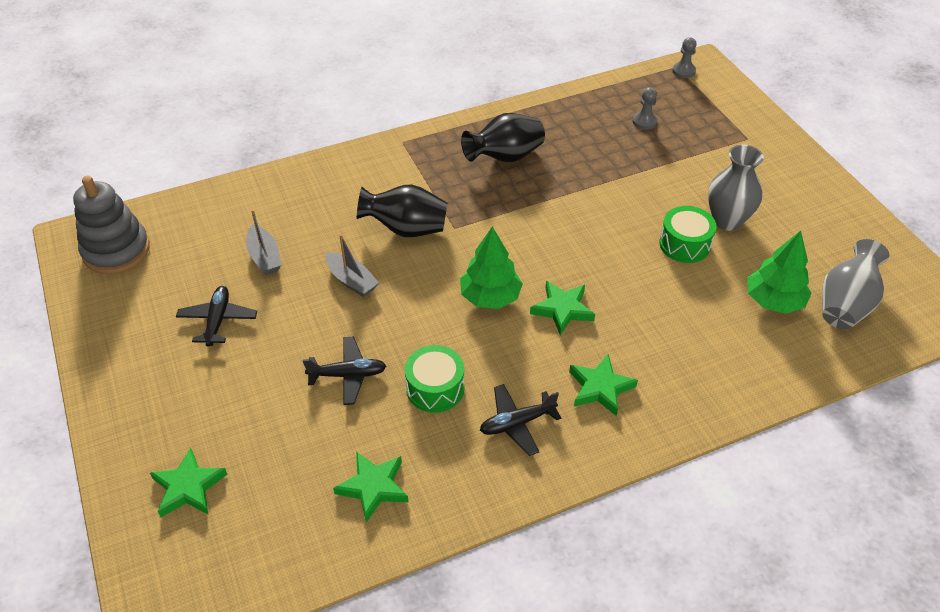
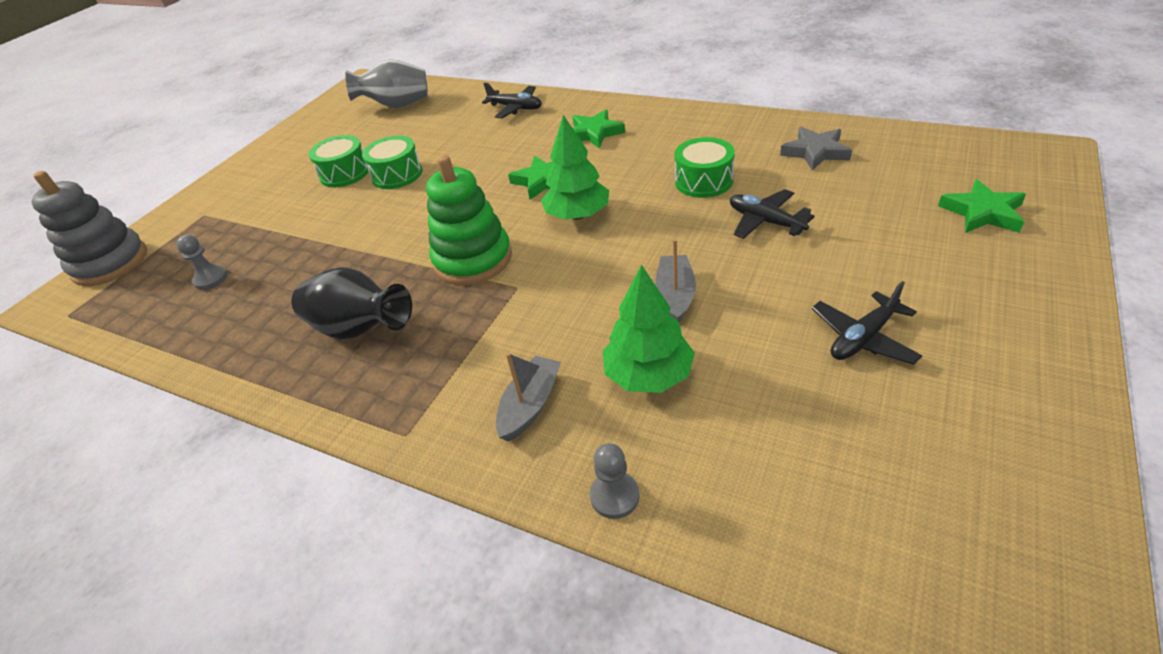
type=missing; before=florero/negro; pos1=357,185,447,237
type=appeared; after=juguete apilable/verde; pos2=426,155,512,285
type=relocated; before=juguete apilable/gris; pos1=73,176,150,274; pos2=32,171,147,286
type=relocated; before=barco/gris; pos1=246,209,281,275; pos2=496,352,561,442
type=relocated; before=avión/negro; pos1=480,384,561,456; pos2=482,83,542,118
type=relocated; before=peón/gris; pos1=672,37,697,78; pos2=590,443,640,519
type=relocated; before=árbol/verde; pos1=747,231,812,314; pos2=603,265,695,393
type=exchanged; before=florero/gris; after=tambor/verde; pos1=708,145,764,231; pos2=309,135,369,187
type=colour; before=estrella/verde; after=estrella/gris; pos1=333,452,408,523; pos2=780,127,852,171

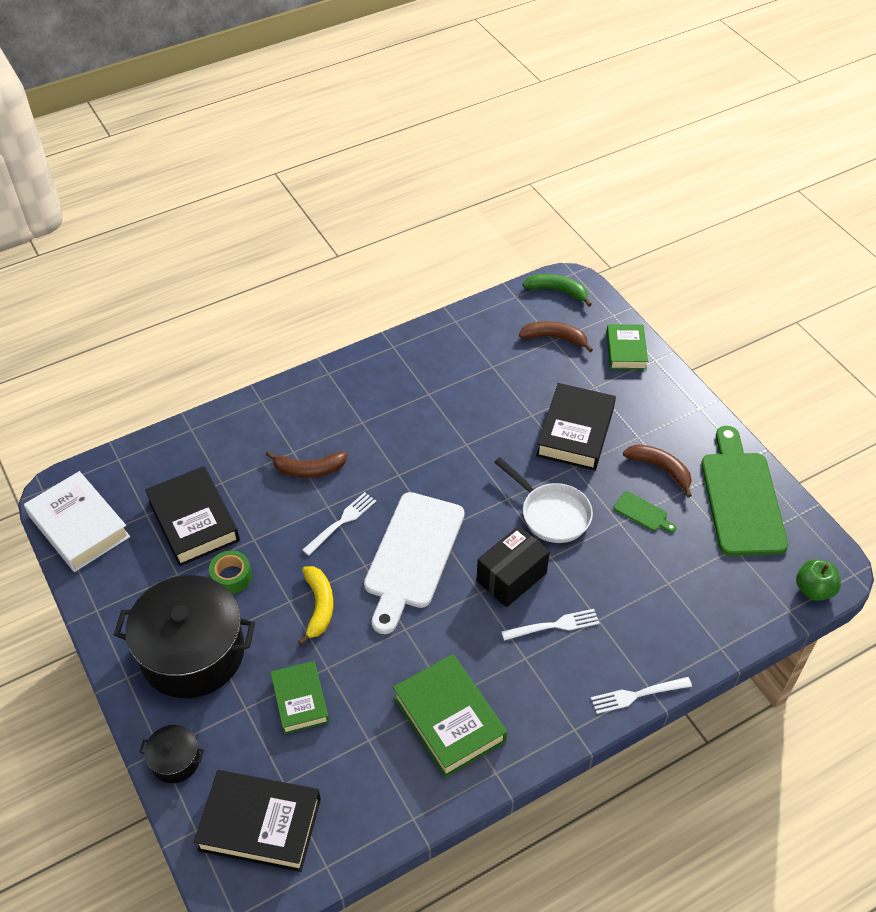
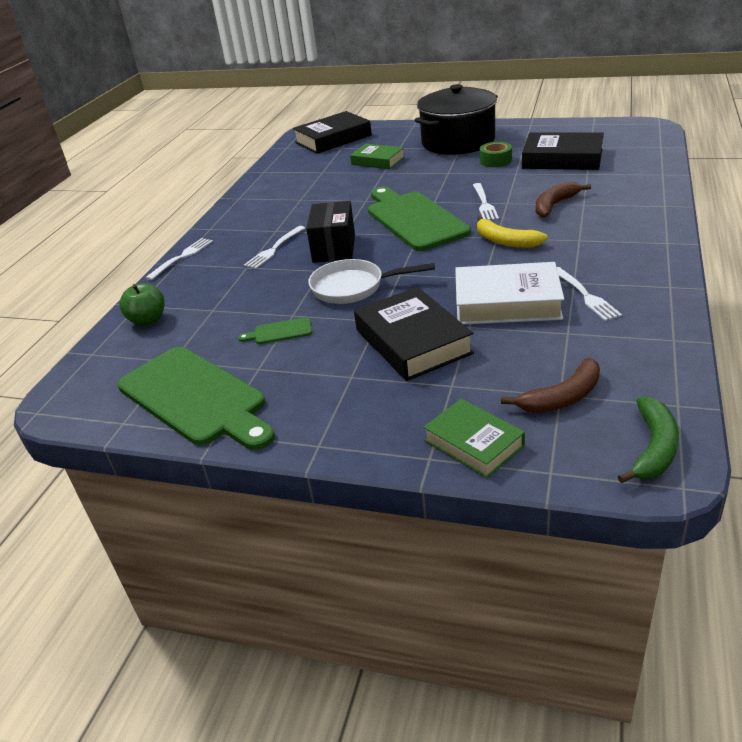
type=missing; before=olla/negro; pos1=139,725,204,783
type=missing; before=libro/verde; pos1=393,654,507,778
type=missing; before=plátano/marrón; pos1=623,444,692,497
type=appeared; after=tenedor/blanco; pos2=557,267,622,321
type=relocated; before=libro/blanco; pos1=24,471,130,572; pos2=455,262,565,325
type=relocated; before=plátano/amarillo; pos1=298,566,333,645; pos2=477,215,548,248
type=relocated; before=manzana/verde; pos1=796,559,841,601; pos2=120,284,165,326
type=colour; before=tabla de cortar/blanco; after=tabla de cortar/verde; pos1=364,492,465,634; pos2=368,187,471,251
type=spun; before=plátano/verde; pos1=523,274,592,307; pos2=618,397,679,483; turn=-45

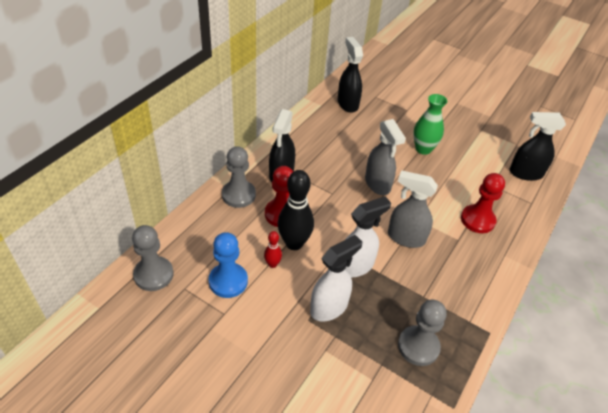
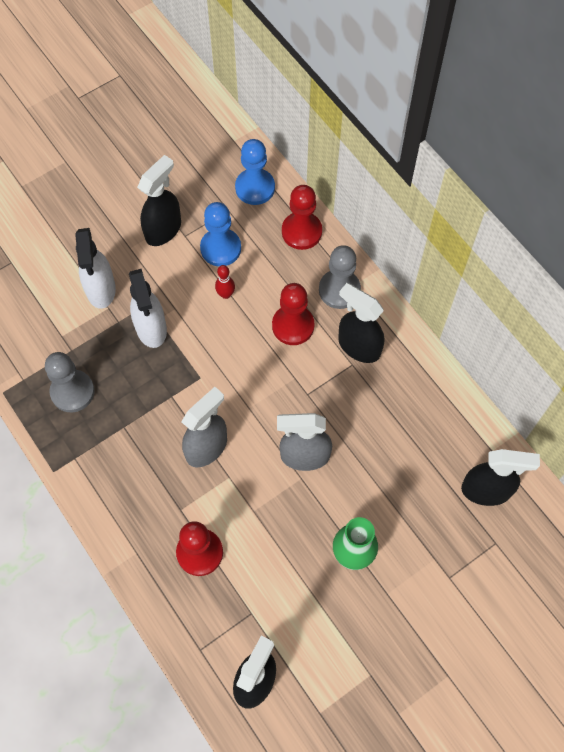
type=missing; before=bolo/negro; pos1=278,170,314,250
type=appeared; after=pulverizador/negro; pos2=137,155,181,246
type=appeared; after=peón/rojo; pos2=282,185,322,250
type=relocated; before=pulverizador/blanco; pos1=345,197,391,278; pos2=75,228,116,309
type=colour; before=peón/gris; after=peón/azul; pos1=132,225,174,291; pos2=235,139,275,205

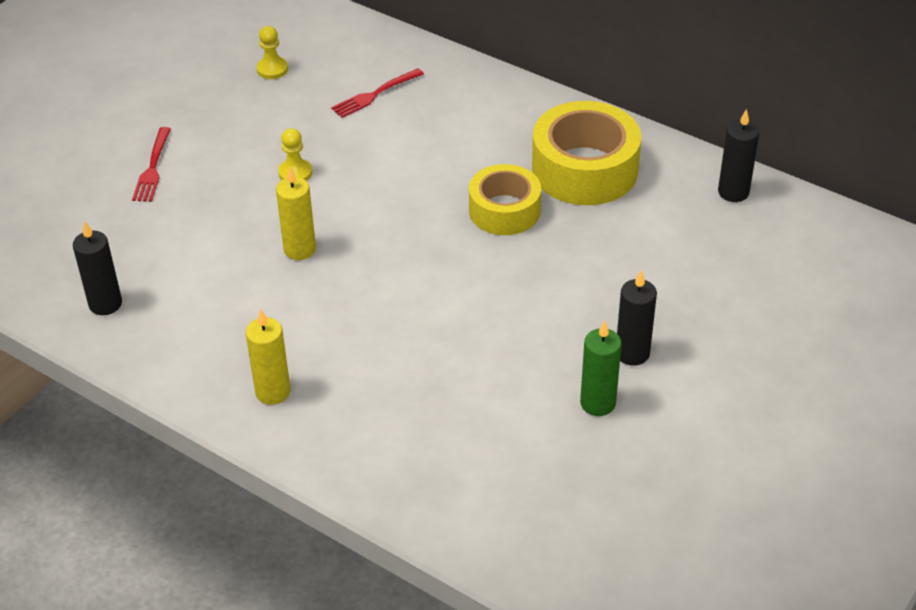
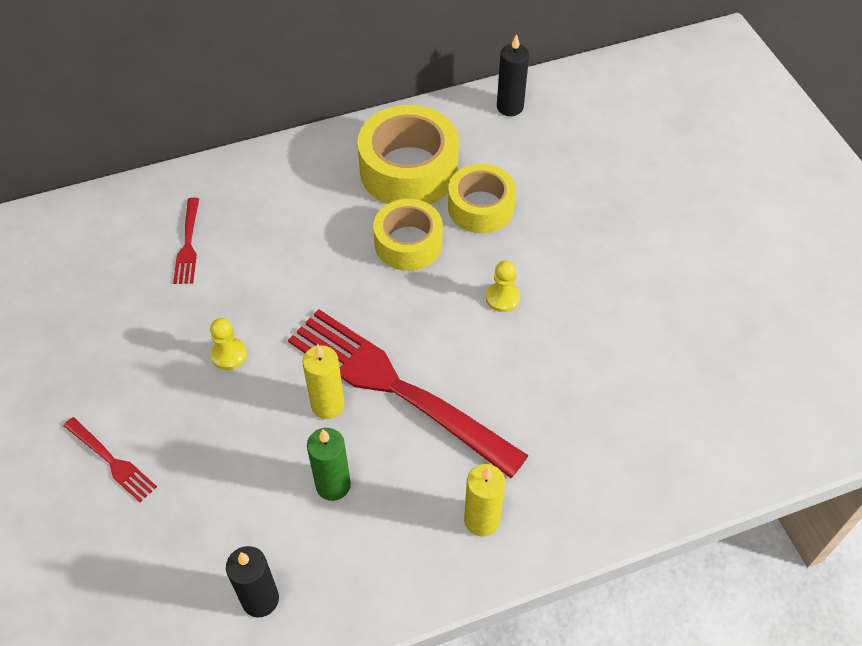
type=missing; before=vela/negro; pos1=617,271,657,366
type=appeared; after=tenedor/rojo; pos2=288,309,529,478
type=appeared; after=cinta adhesiva/amarillo; pos2=448,164,516,233
type=relocated; before=peón/amarillo; pos1=256,26,288,79; pos2=486,260,520,312
type=relocated; before=vela/verde; pos1=580,320,622,416; pos2=307,428,351,501

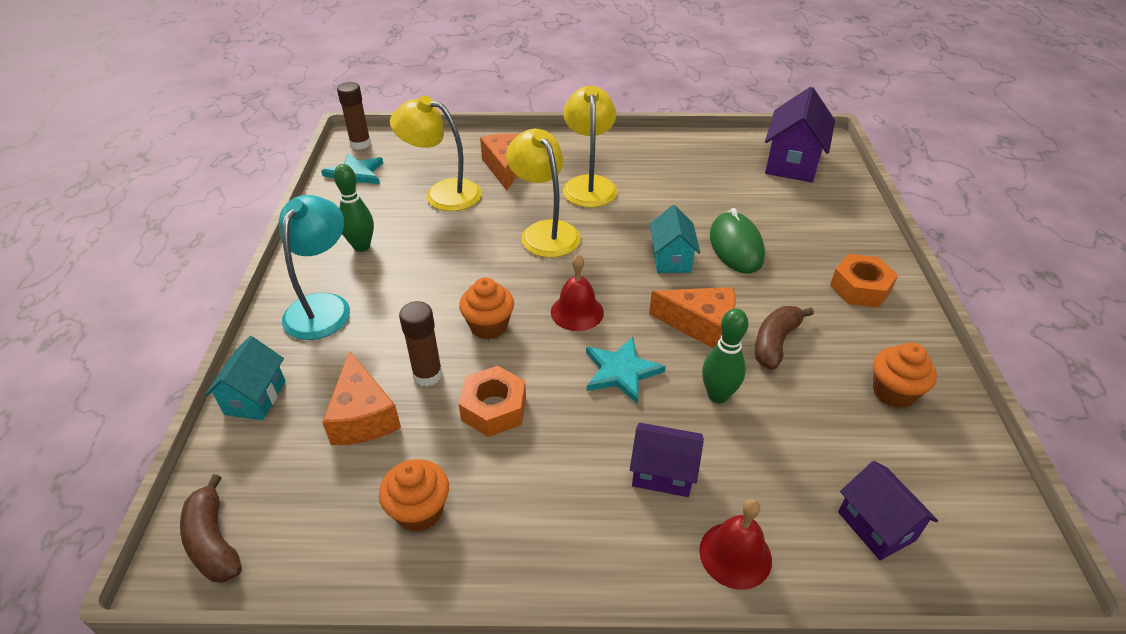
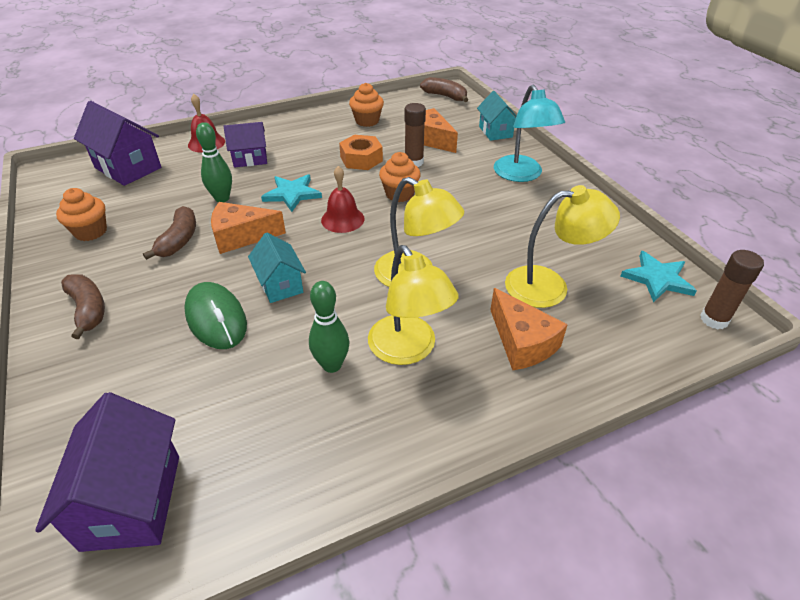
type=relocated; before=bolo/verde; pos1=334,164,374,252; pos2=309,281,350,373
type=exchanged; before=tuerca/naranja; after=plátano/marrón; pos1=830,254,898,308; pos2=61,274,105,339
type=size; before=casa/morado; pos1=838,461,938,561; pos2=74,101,161,186; scale=1.59

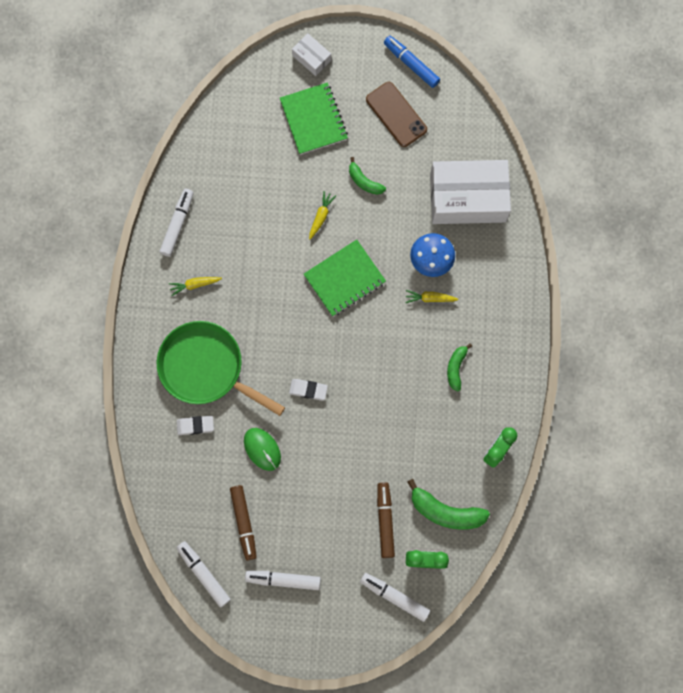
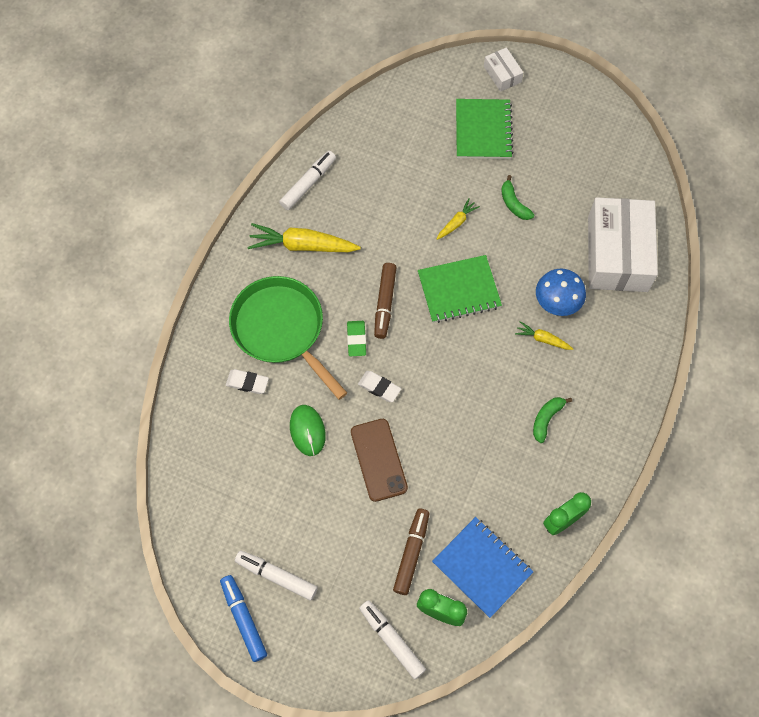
type=missing; before=rotulador/blanco; pos1=177,541,231,608
type=appeared; after=goma de borrar/verde; pos2=347,321,366,356
type=relocated; before=rotulador/marrón; pos1=230,485,257,561; pos2=374,263,397,339
type=relocated; before=móvil/marrón; pos1=366,82,427,147; pos2=351,419,408,502
type=relocated; before=rotulador/azul; pos1=384,36,440,88; pos2=220,575,267,662
type=exchanged; before=plátano/verde; after=cuaderno/azul; pos1=407,479,490,530; pos2=432,517,533,618
type=spun; before=caja/blanco; pos1=430,160,511,224; pos2=588,197,658,292; turn=75
type=size; before=zanahoria/amarillo; pos1=169,277,222,296; pos2=248,223,361,252; scale=1.94

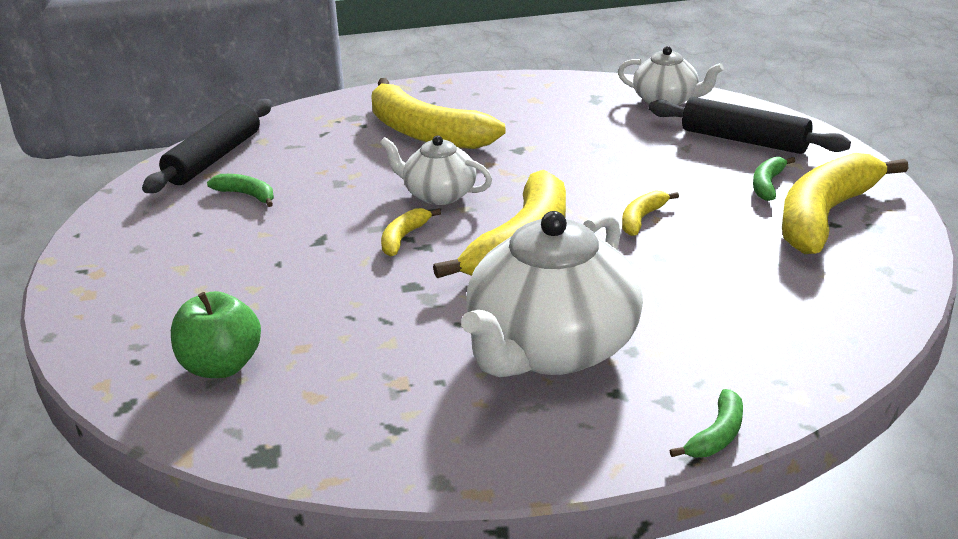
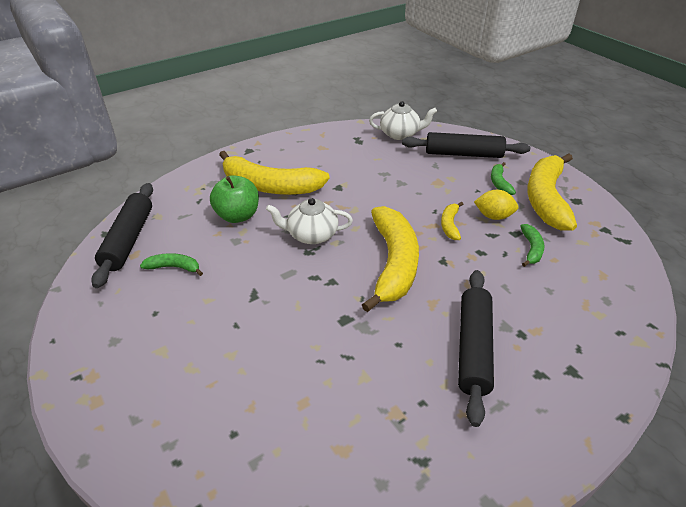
type=missing; before=plátano/amarillo; pos1=381,208,441,256
type=appeared; after=limón/amarillo; pos2=474,190,519,220
type=relocated; before=manzana/verde; pos1=171,291,261,378; pos2=210,175,259,223
type=relocated; before=plátano/verde; pos1=670,389,743,457; pos2=520,224,545,267
type=exchanged; before=tetera/blanco; after=rodillo/negro; pos1=461,211,643,377; pos2=458,270,494,427

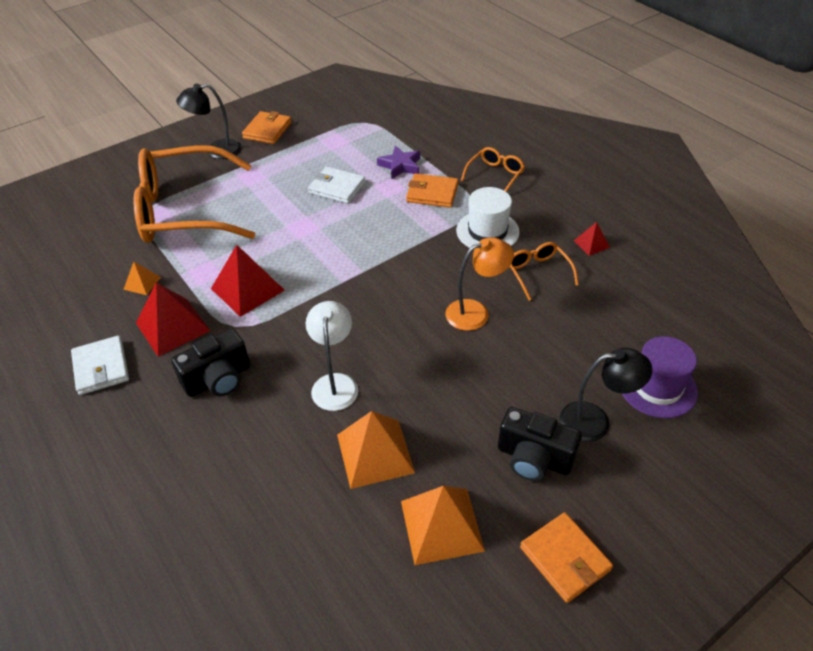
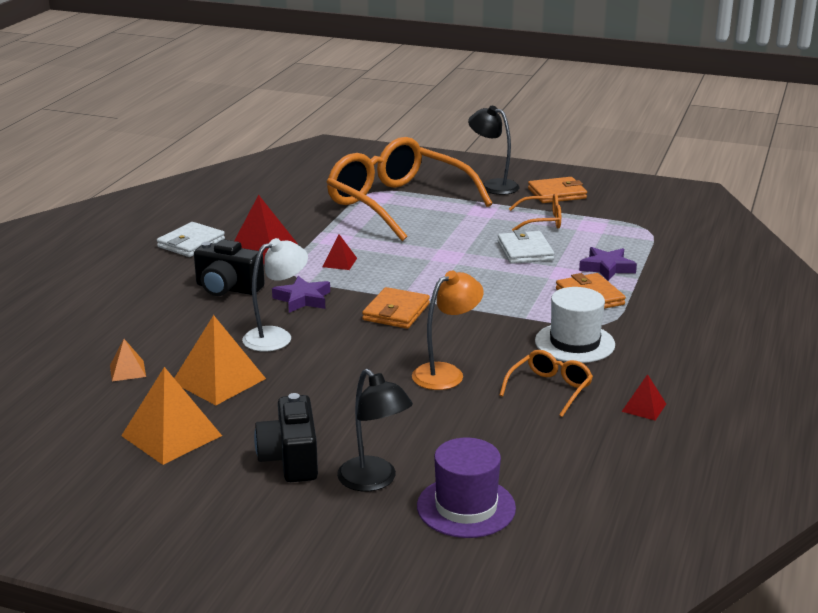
type=appeared; after=estrella/morado; pos2=272,276,330,313
type=relocated; before=pirámide/naranja; pos1=123,262,161,295; pos2=110,339,146,382
type=relocated; before=gafas/naranja; pos1=461,147,525,192; pos2=509,193,561,231
type=relocated; before=cartera/naranja; pos1=520,512,613,603; pos2=362,287,430,329
type=spun; before=lámpara/naranja; pos1=446,237,514,331; pos2=412,271,484,390; turn=-75
type=size; before=pirámide/rojo; pos1=211,245,285,317; pos2=322,234,357,270; scale=0.51

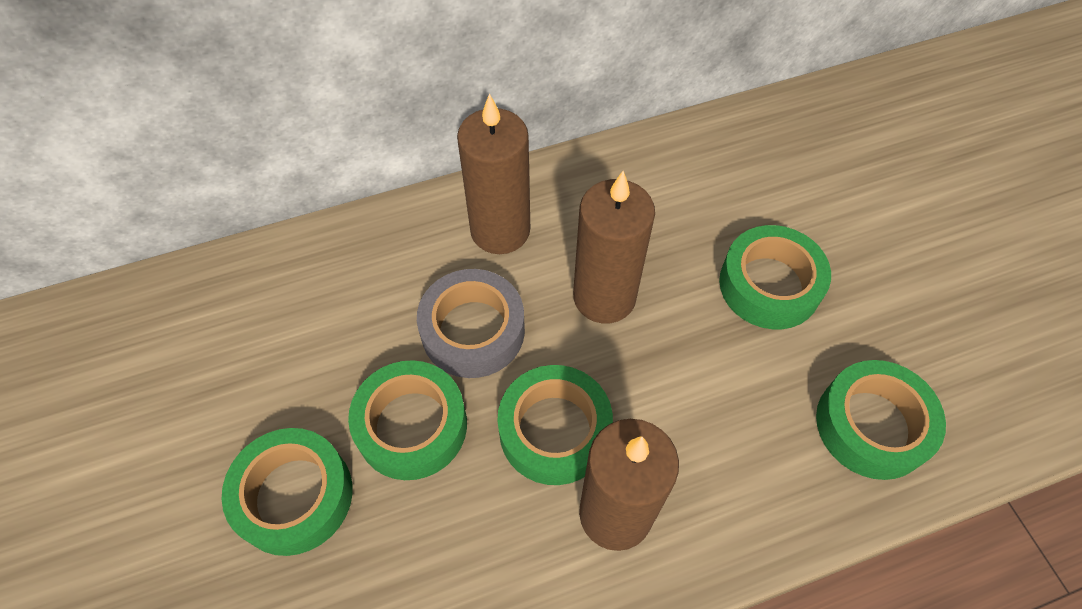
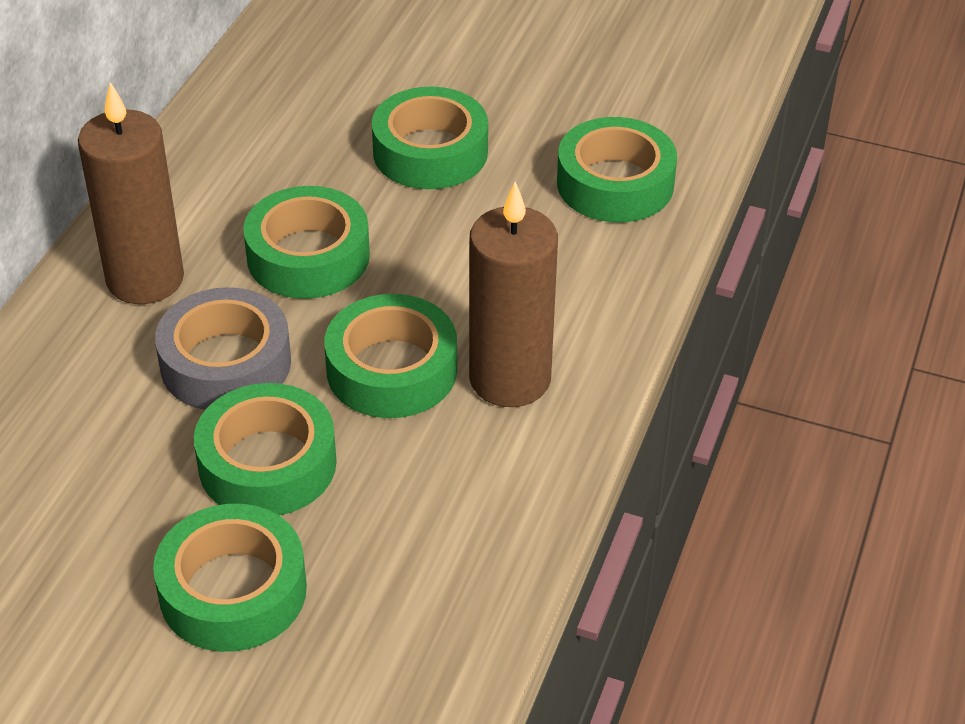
type=exchanged; before=vela/marrón; after=cinta adhesiva/verde; pos1=573,171,655,323; pos2=243,186,370,299

